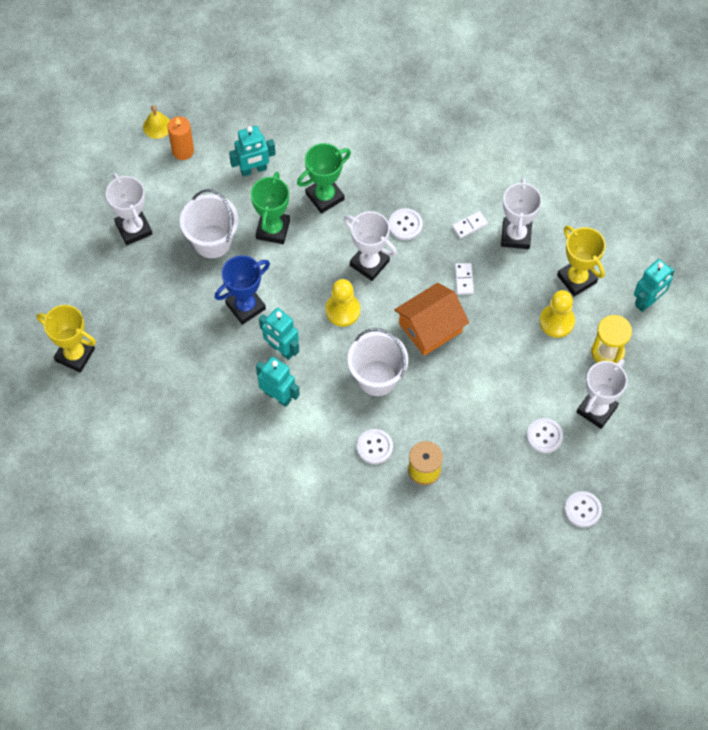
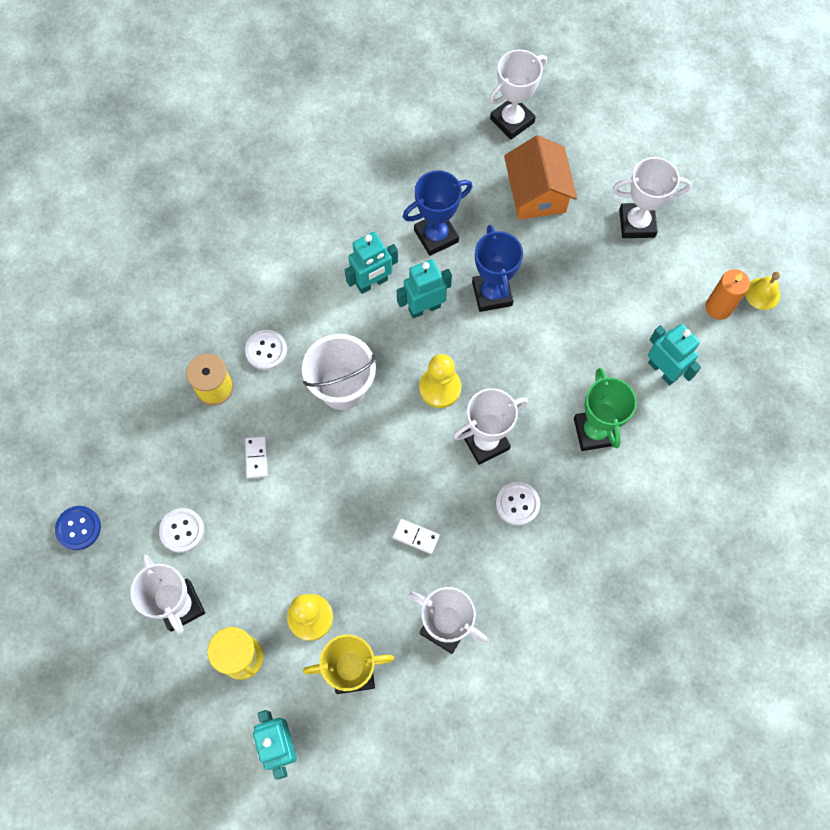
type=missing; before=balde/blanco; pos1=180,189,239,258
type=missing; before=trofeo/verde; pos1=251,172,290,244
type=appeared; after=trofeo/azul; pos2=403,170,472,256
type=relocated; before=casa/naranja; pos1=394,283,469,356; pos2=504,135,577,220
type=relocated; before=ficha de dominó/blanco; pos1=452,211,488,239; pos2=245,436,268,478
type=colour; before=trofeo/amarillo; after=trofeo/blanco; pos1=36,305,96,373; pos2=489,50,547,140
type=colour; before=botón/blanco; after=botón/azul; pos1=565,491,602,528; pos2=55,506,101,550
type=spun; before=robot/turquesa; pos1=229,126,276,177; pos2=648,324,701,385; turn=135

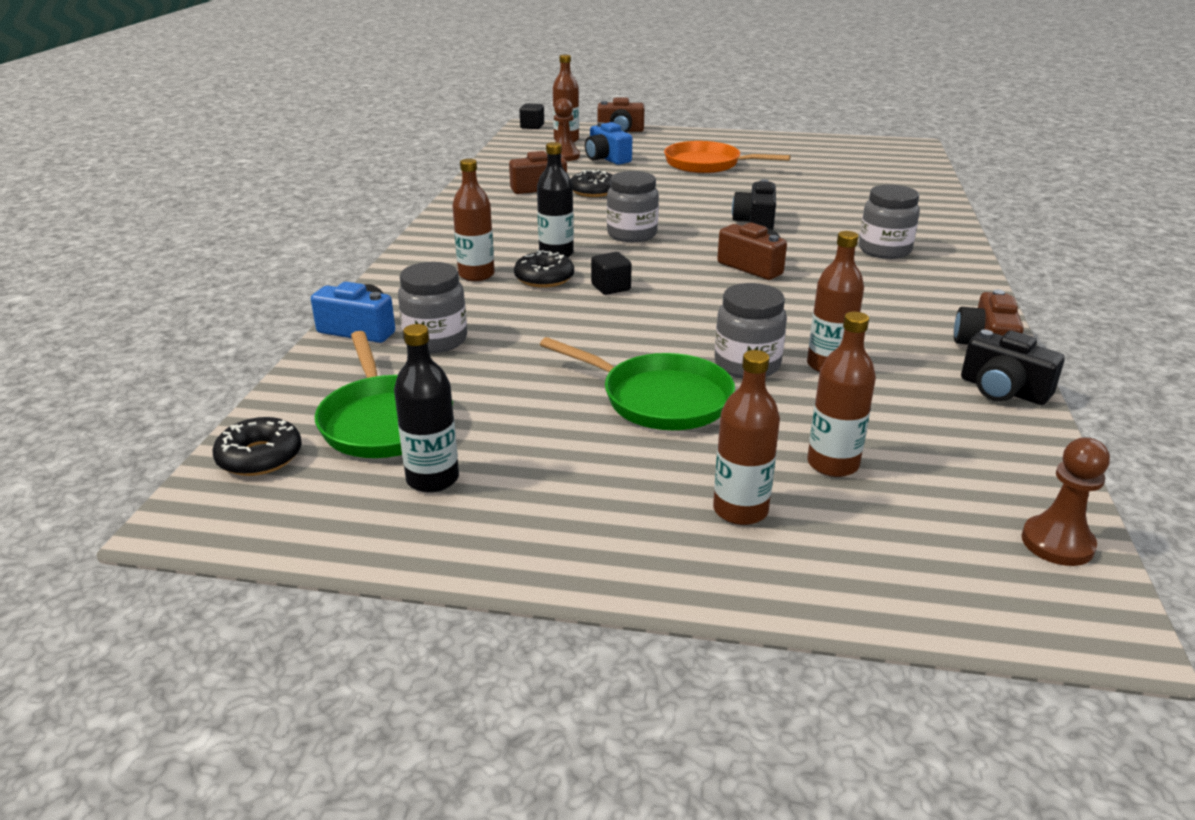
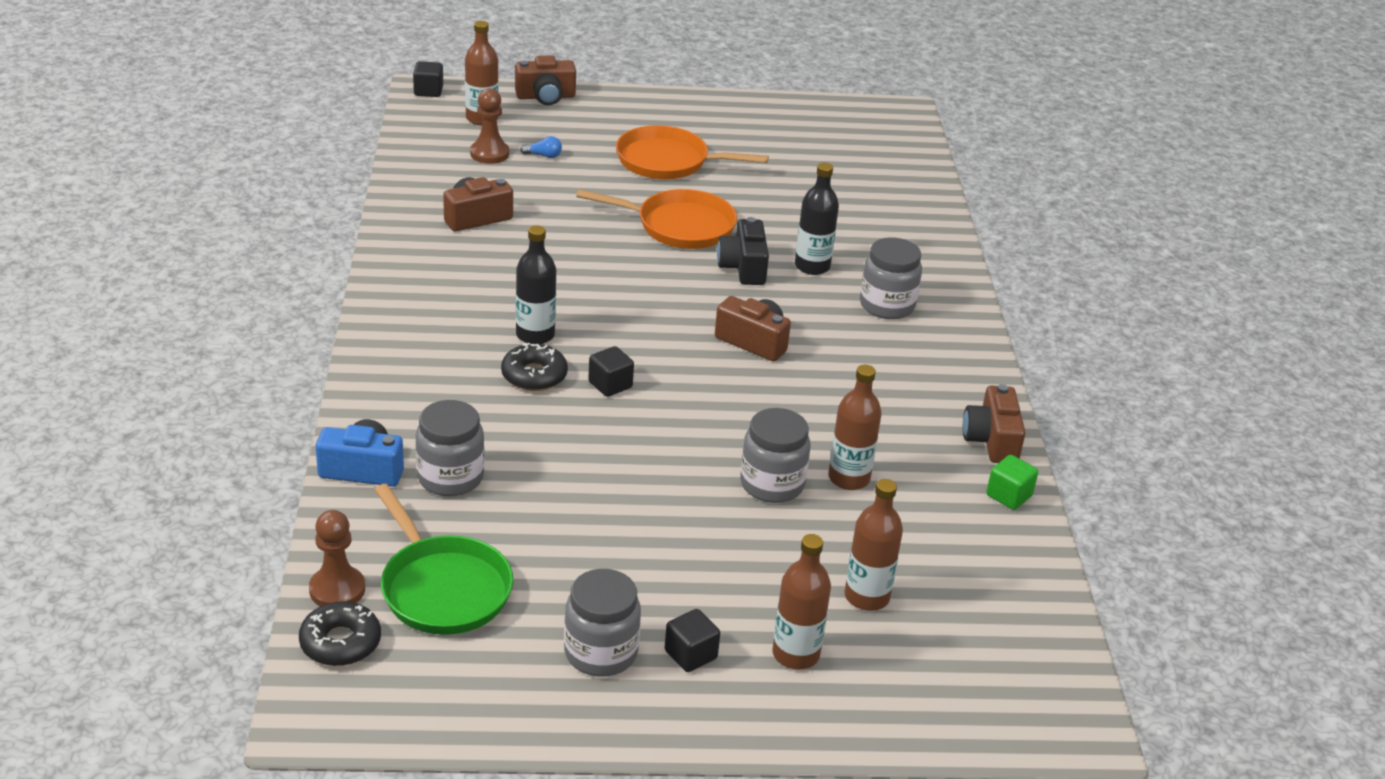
type=missing; before=botella/marrón; pos1=452,159,495,281
type=missing; before=sartén/verde; pos1=540,337,735,430
type=missing; before=rosquilla/negro; pos1=571,170,612,197
type=appeared; after=sartén/naranja; pos2=576,189,737,249
type=appeared; after=cubo/negro; pos2=665,609,720,672
type=relocated; before=botella/negro; pos1=394,324,459,493; pos2=795,163,839,275
type=relocated; before=tarro/gris; pos1=607,171,659,242; pos2=564,569,641,676
type=relocated; before=peón/marrón; pos1=1021,438,1110,566; pos2=309,510,365,606
type=exchanged; before=cámara/azul; after=bombilla/azul; pos1=585,122,632,165; pos2=520,136,562,158
type=exchanged; before=cámara/negro; after=cubo/verde; pos1=961,330,1065,405; pos2=986,455,1038,510

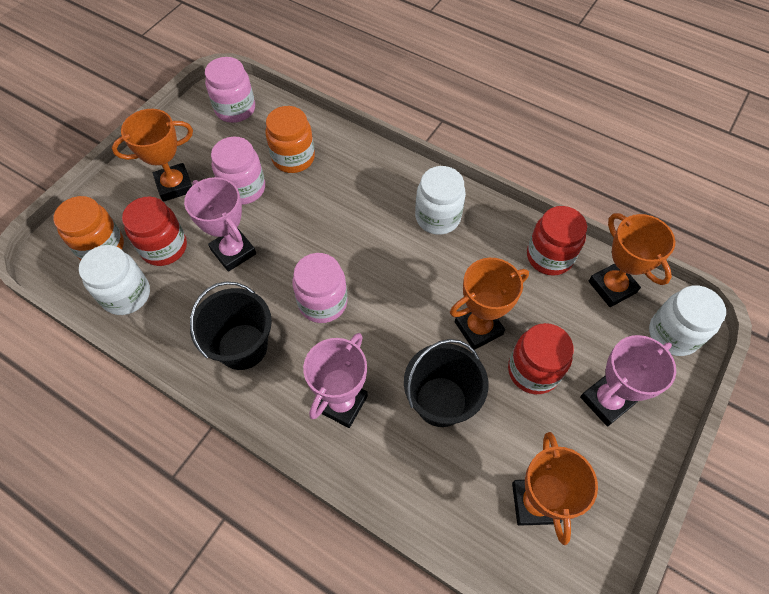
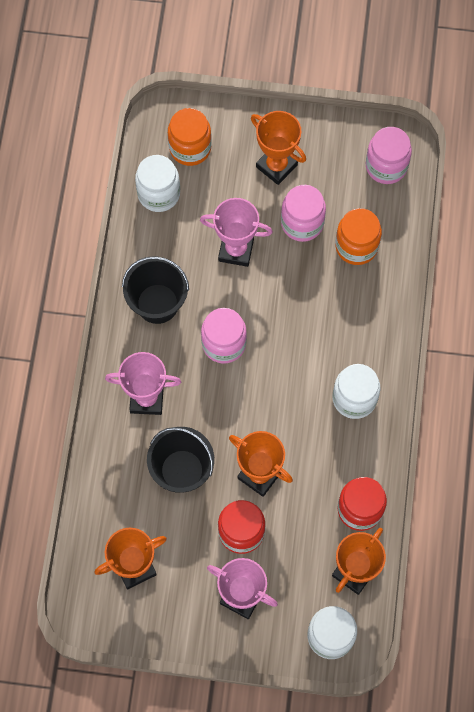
type=missing; before=tarro/rojo; pos1=122,197,187,266
type=spun; before=trofeo/rosa; pos1=184,177,256,272; pos2=200,198,273,267; turn=75

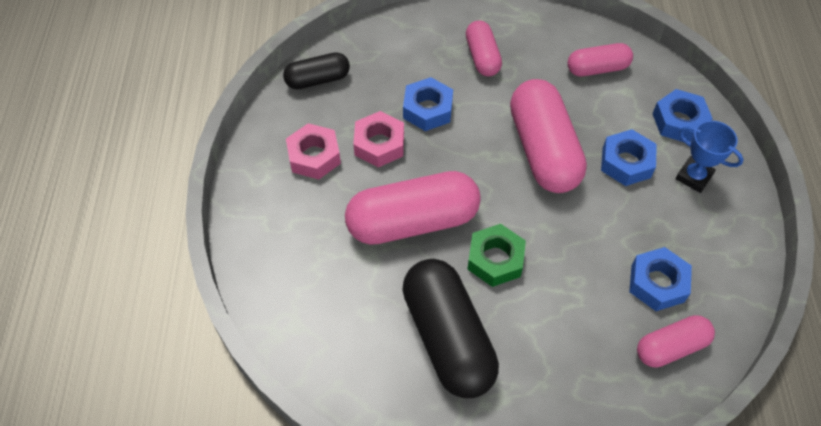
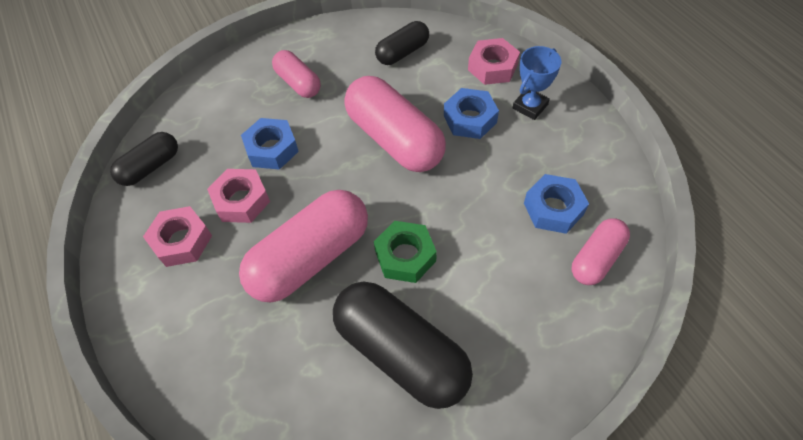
type=colour; before=cápsula/rosa; after=cápsula/negro; pos1=567,43,633,76; pos2=375,21,429,65
type=colour; before=tuerca/azul; after=tuerca/rosa; pos1=652,89,713,142; pos2=468,38,520,85
type=spun; before=trofeo/azul; pos1=675,120,744,193; pos2=513,46,561,120; turn=-60

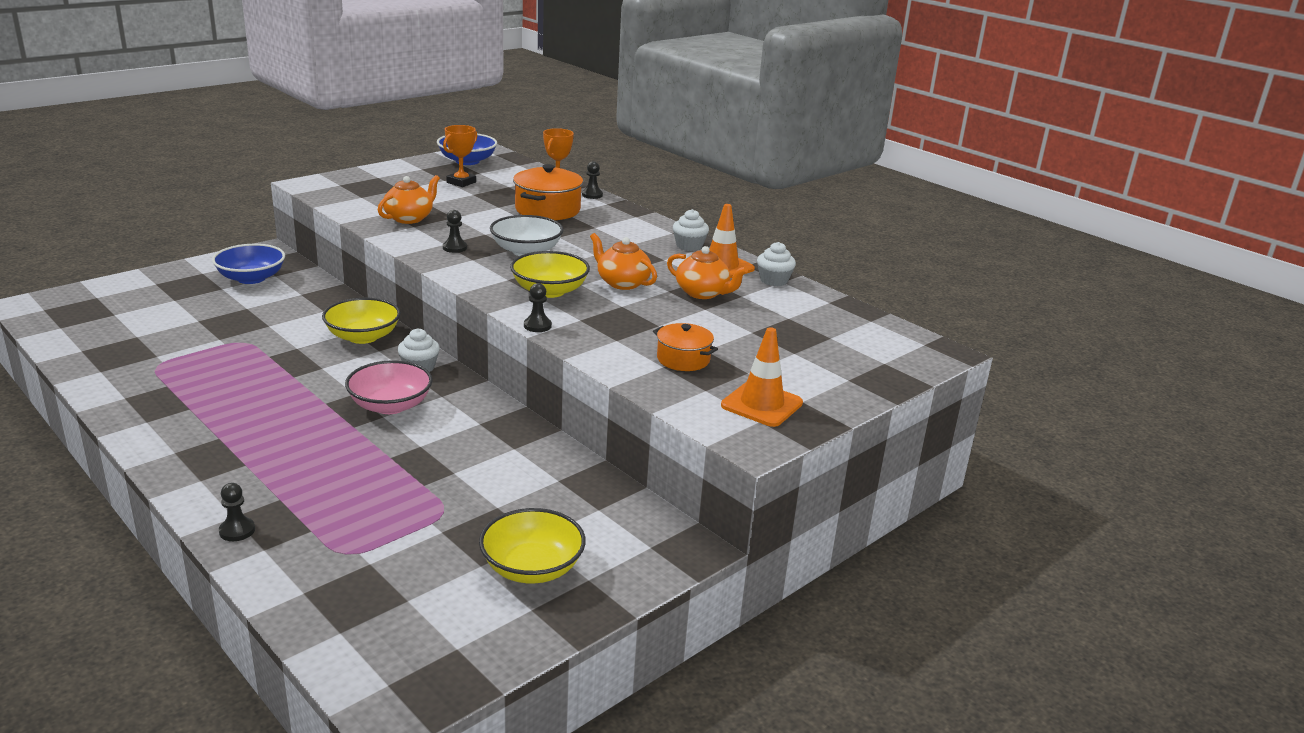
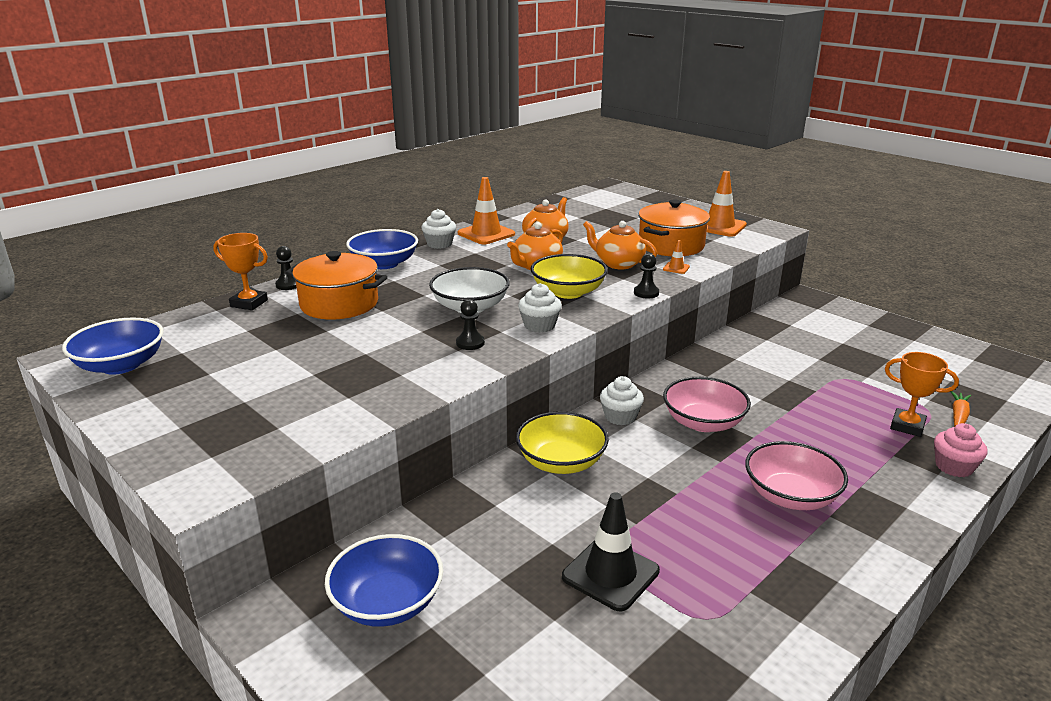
type=missing; before=cuenco/amarillo; pos1=479,508,586,583
type=appeared; after=cuenco/azul; pos2=346,229,418,269
type=appeared; after=cono de tráfico/negro; pos2=562,492,660,611
type=appeared; after=cono de tráfico/naranja; pos2=663,240,690,274
type=appeared; after=cuenco/rosa; pos2=745,441,848,510
type=appeared; after=zanahoria/naranja; pos2=950,391,971,427
type=relocated; before=tetera/naranja; pos1=378,175,440,224; pos2=583,221,657,269
type=relocated; before=trofeo/naranja; pos1=443,125,477,187; pos2=885,352,959,437
type=relocated; before=magdalena/blanco; pos1=757,242,796,286; pos2=518,283,562,333
type=exchanged; before=peón/negro; after=magdalena/rosa; pos1=219,483,255,541; pos2=934,423,988,477
type=size; before=olla/naranja; pos1=653,323,718,371; pos2=638,199,710,256; scale=1.62

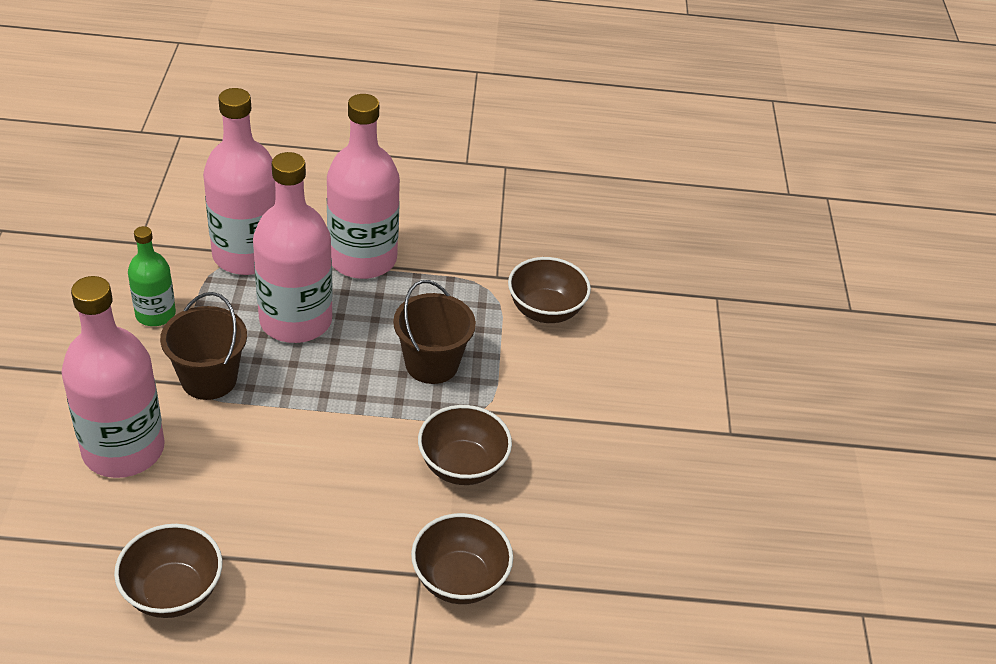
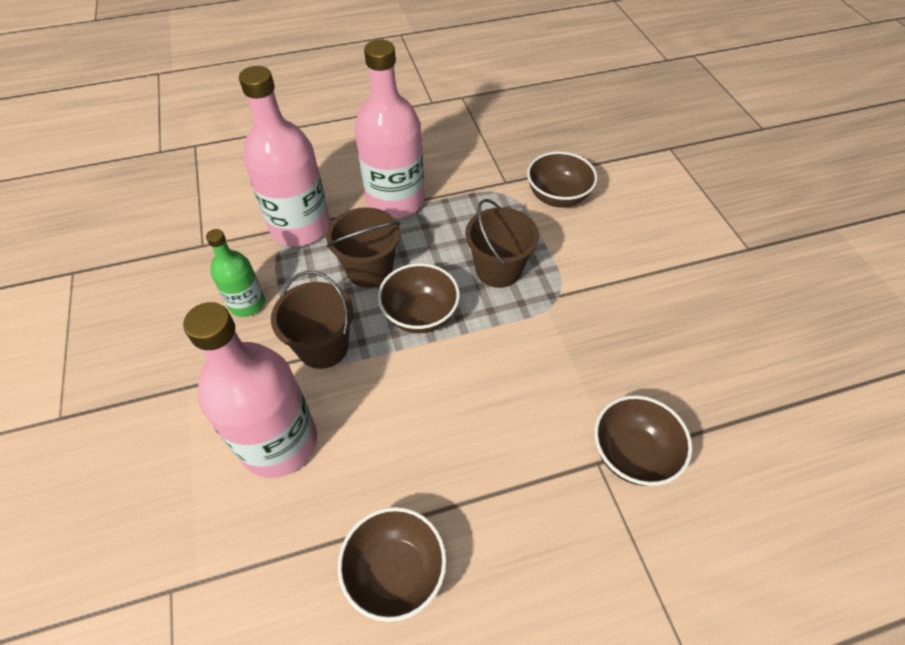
type=relocated; before=cuenco/marrón; pos1=418,405,512,485; pos2=378,263,460,333
type=exchanged; before=botella/rosa; after=balde/marrón; pos1=253,152,333,343; pos2=326,207,400,288

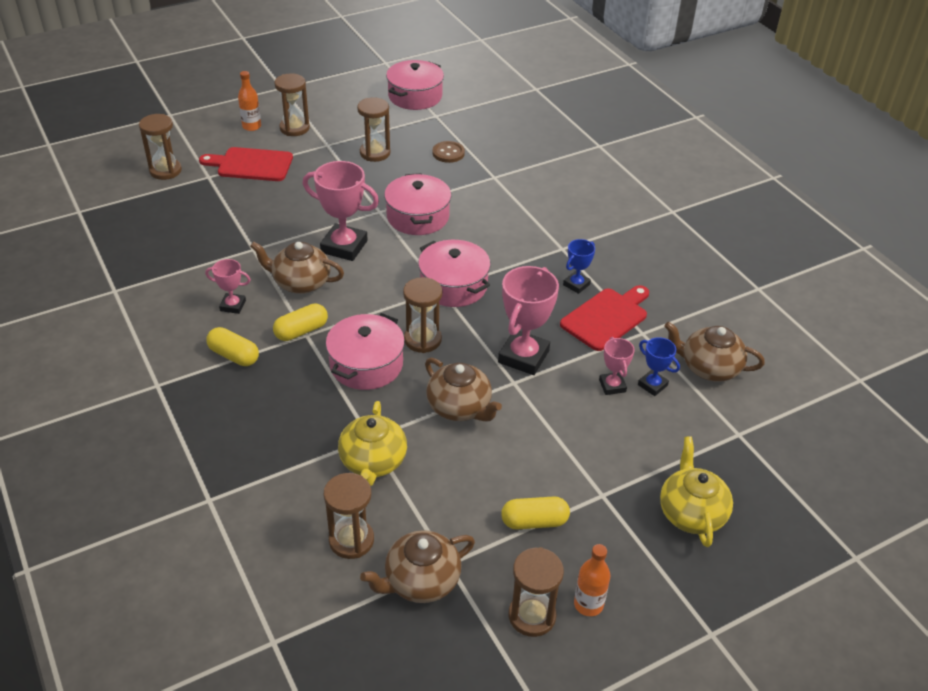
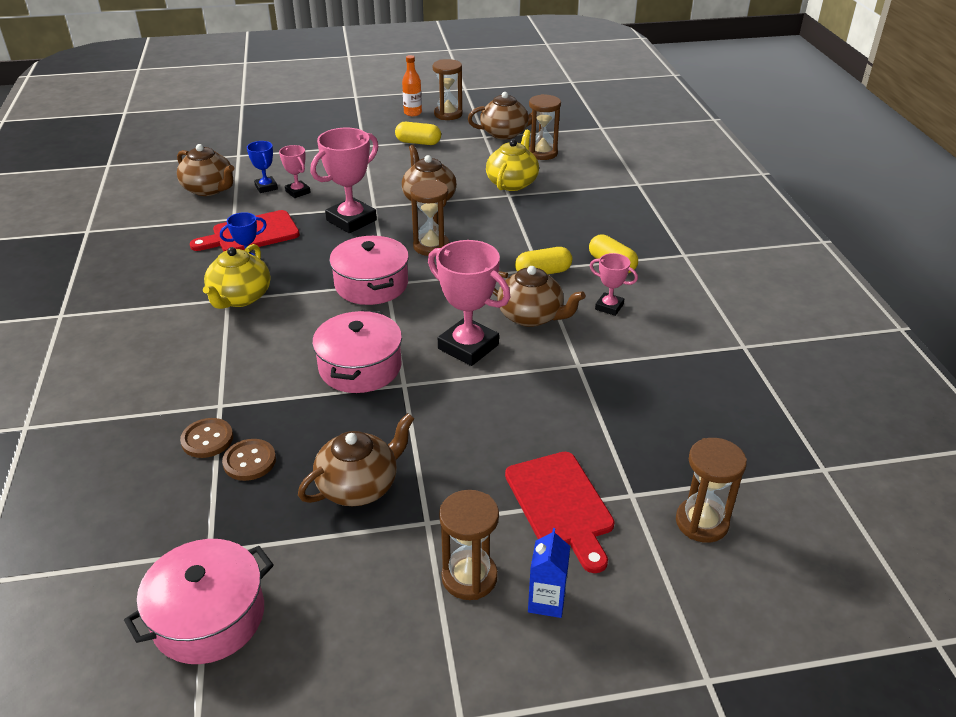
type=missing; before=olla/rosa; pos1=326,313,405,390
type=appeared; after=botón/marrón; pos2=180,418,233,458
type=relocated; before=tetera/amarillo; pos1=660,437,733,547; pos2=203,244,270,309
type=exchanged; before=botella/naranja; after=cartón de leche/azul; pos1=238,71,261,131; pos2=528,528,570,618
type=exchanged; before=reloj de arena/marrón; after=tetera/marrón; pos1=357,97,390,162; pos2=298,413,415,506
type=spun; before=tabla de cortar/rojo; pos1=199,147,293,181; pos2=505,452,615,573; turn=45
type=spun; before=trofeo/rosa; pos1=599,337,635,395; pos2=279,145,311,198; turn=-45

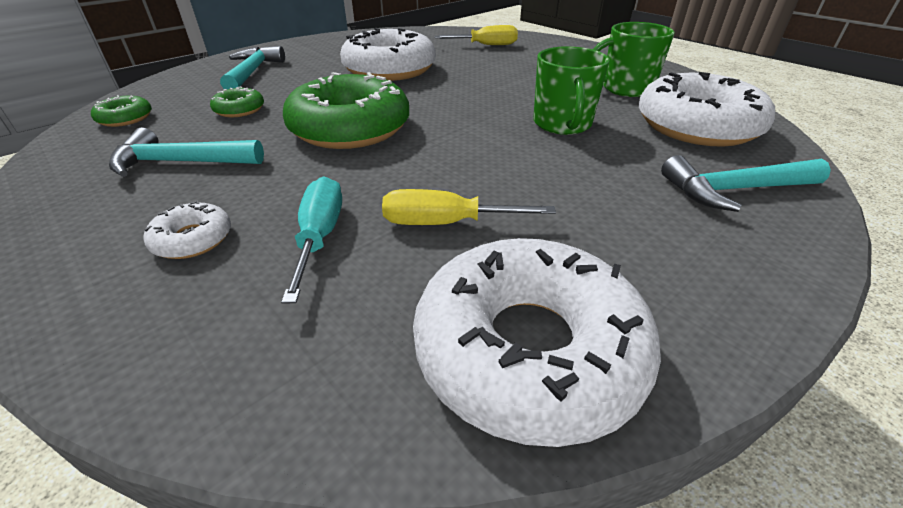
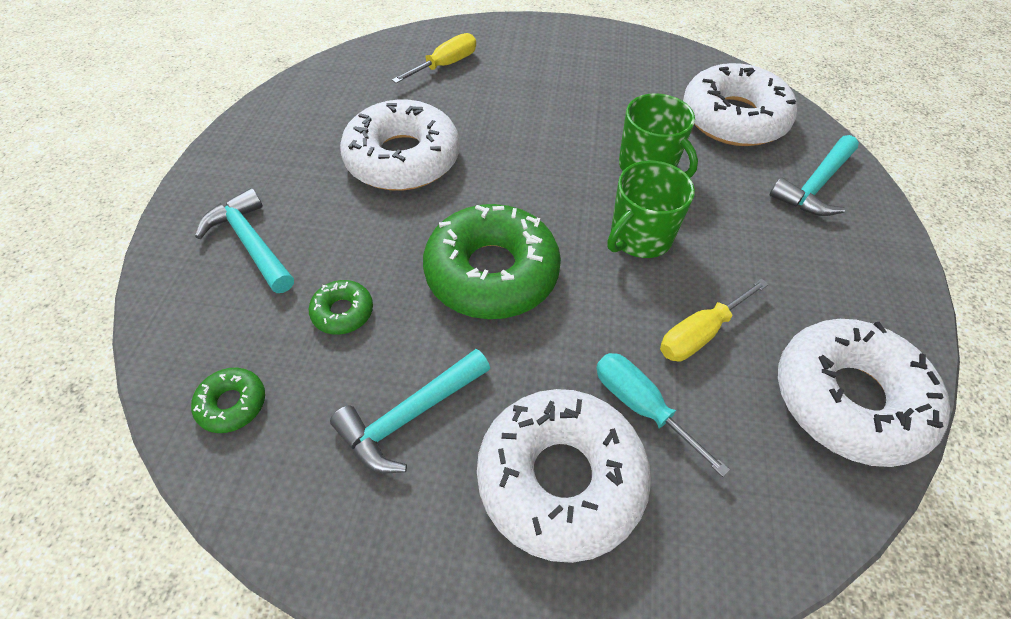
type=relocated; before=taza/verde; pos1=593,22,675,97; pos2=607,161,695,258
type=size; before=rosquilla/blanco; pos1=144,200,231,259; pos2=477,389,651,563; scale=2.26

